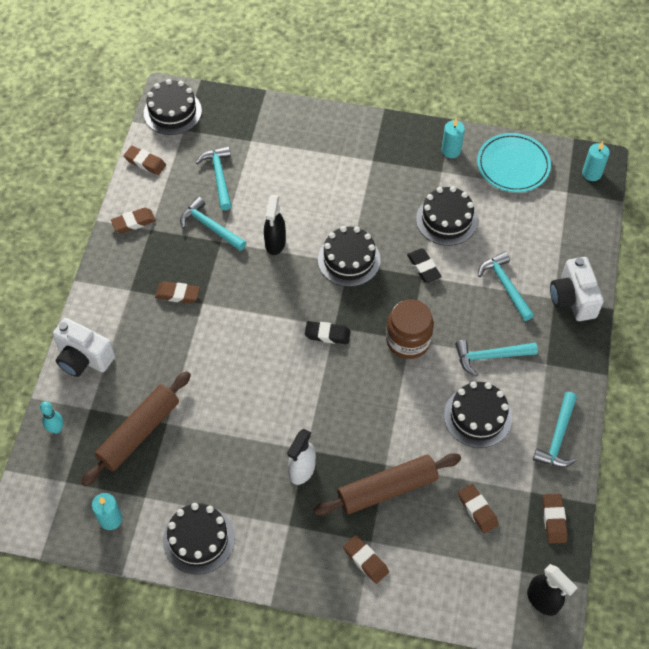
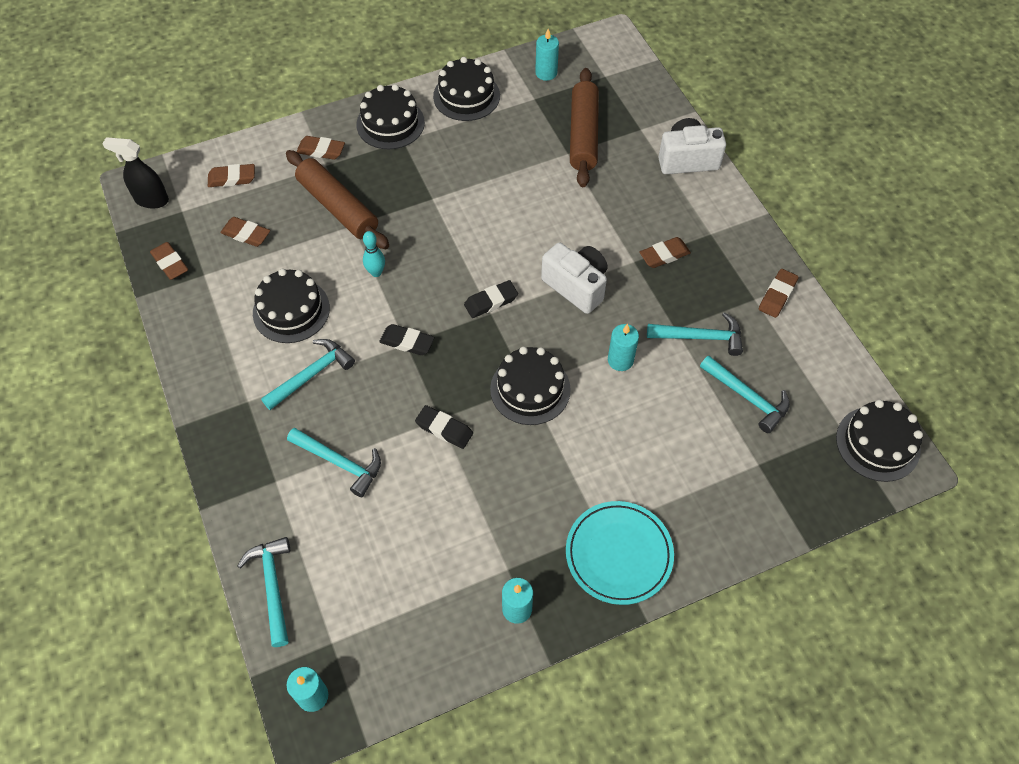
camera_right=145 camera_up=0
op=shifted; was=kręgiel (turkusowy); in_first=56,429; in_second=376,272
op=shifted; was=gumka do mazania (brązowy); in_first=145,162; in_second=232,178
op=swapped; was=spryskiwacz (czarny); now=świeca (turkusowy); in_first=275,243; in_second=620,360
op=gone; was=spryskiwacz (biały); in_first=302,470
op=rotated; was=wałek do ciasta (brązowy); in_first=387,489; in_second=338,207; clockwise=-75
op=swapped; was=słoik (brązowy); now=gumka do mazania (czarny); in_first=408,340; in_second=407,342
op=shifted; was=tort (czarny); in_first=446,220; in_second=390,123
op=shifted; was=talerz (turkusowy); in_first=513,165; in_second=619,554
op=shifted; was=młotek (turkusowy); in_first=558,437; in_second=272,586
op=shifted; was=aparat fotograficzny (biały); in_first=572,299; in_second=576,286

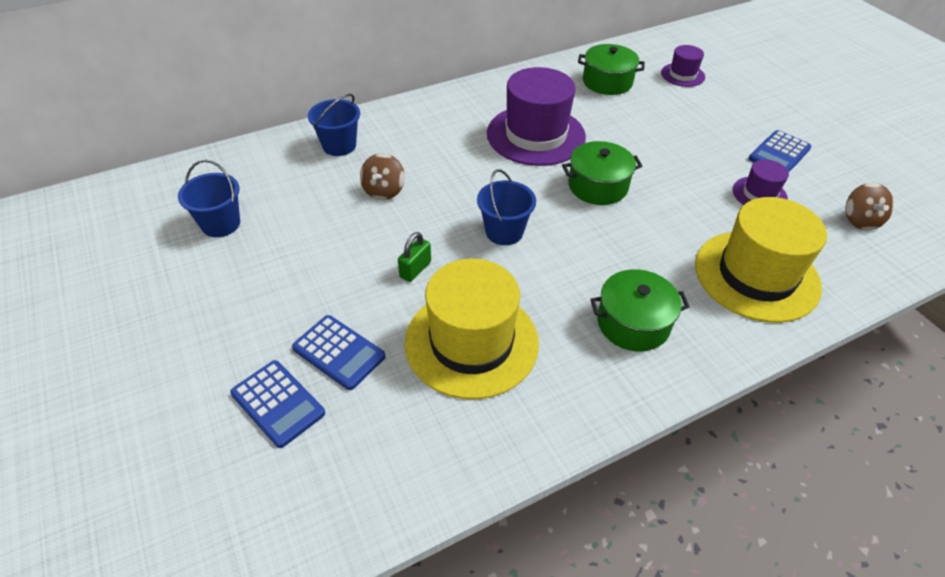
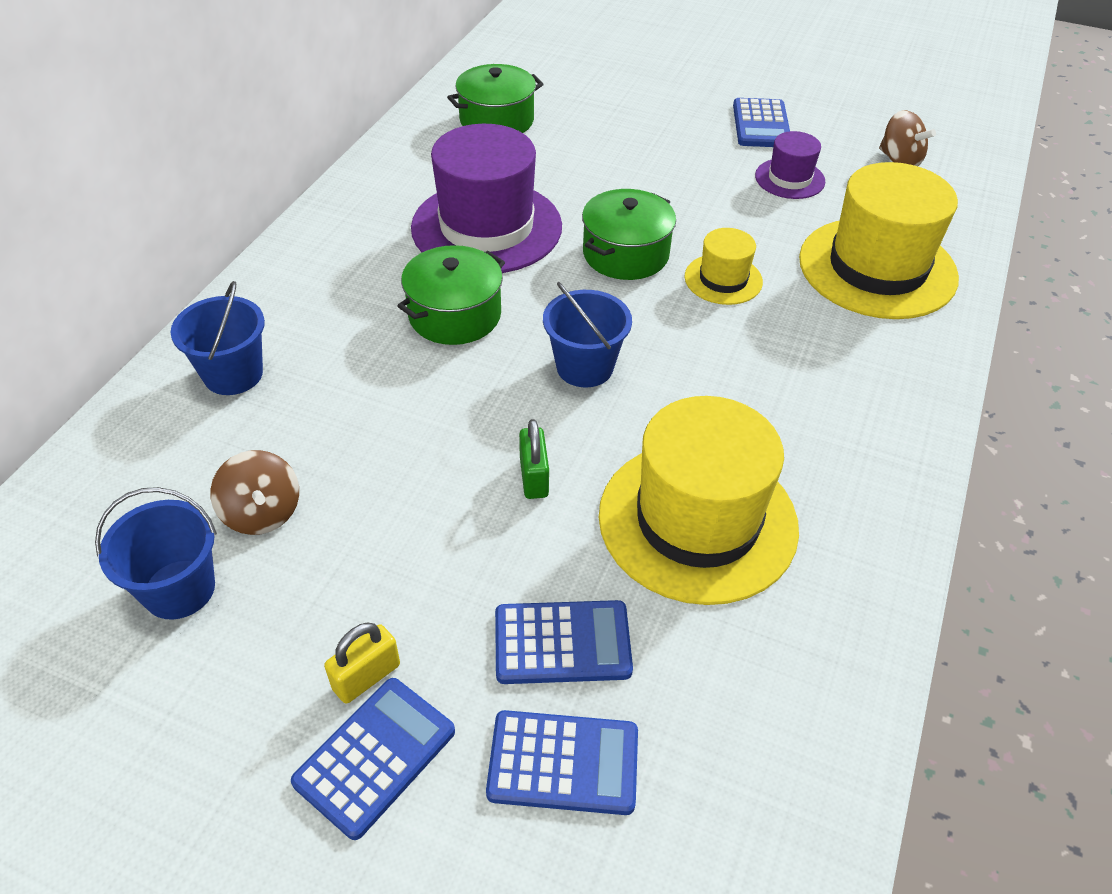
camera_right=-40 camera_up=0
op=shifted; was=bączek (brązowy); in_first=384,191; in_second=262,513
op=shifted; was=garnek (zielony); in_first=633,323; in_second=455,315
op=gone; was=kapelusz (fioletowy); in_first=682,75
op=new; now=kalkulator (niebieski); in_second=375,757
op=new; now=kłódka (żółty); in_second=366,676
op=new; now=kapelusz (żółty); in_second=723,279

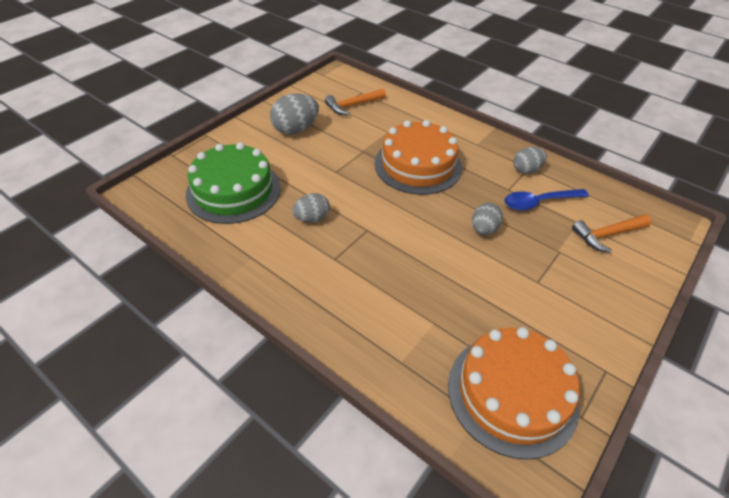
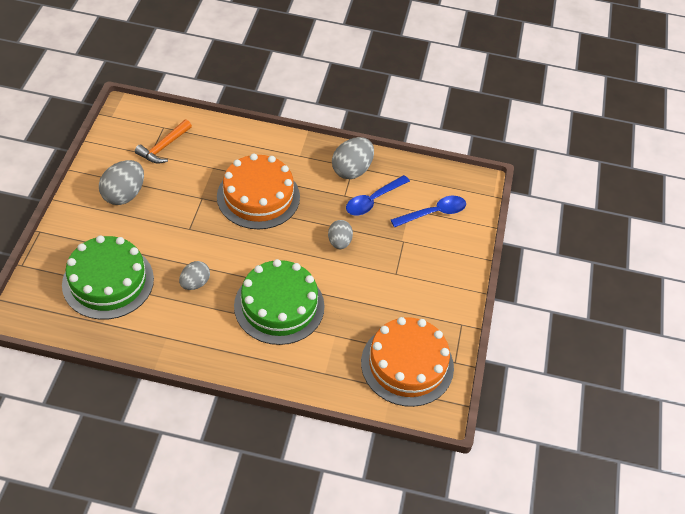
camera_right=-30 camera_up=5
op=scaled; was=jajko (szary); in_first=526,170; in_second=352,170; ratio=1.57
op=swapped; was=młotek (pomarańczowy); now=łyżka (niebieski); in_first=607,235; in_second=433,213
op=new; now=tort (zielony); in_second=279,306

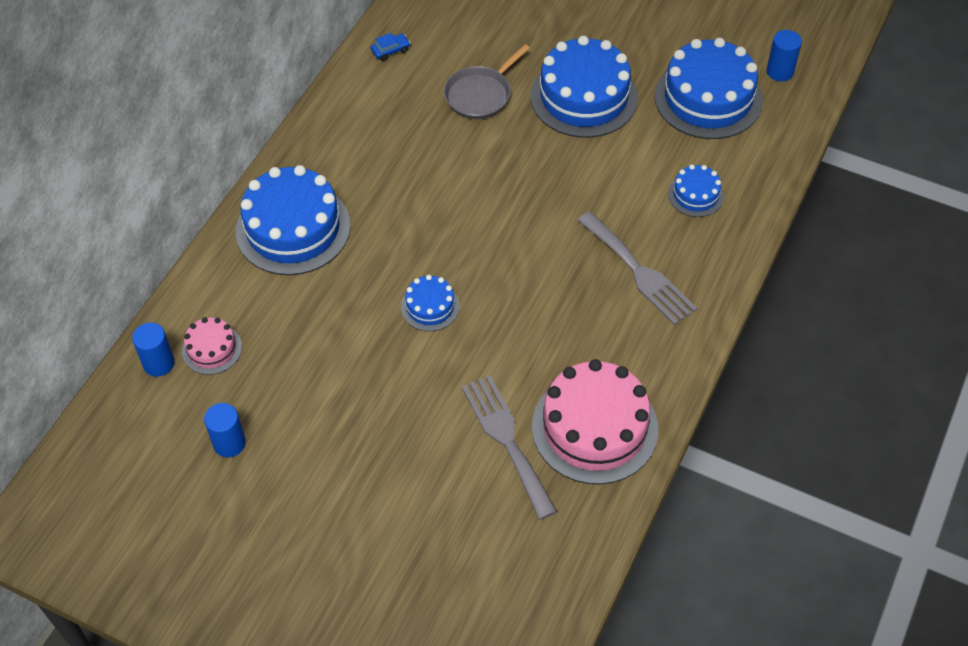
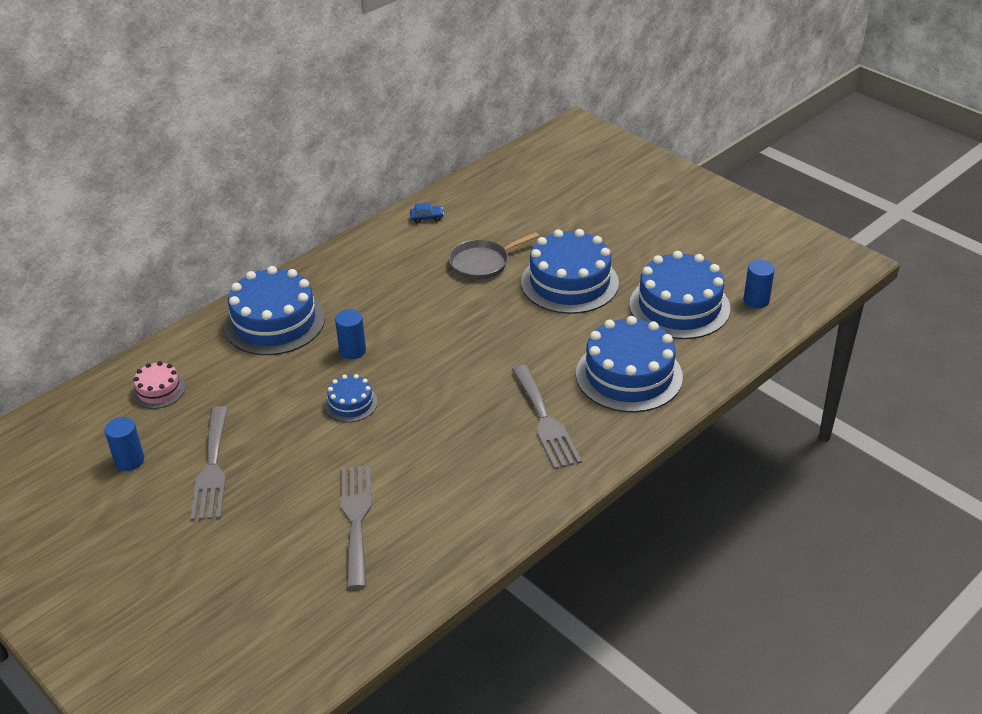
camera_right=20 camera_up=-15
op=shifted; was=walec (niebieski); in_first=159,363; in_second=352,351
op=gone; was=tort (różowy); in_first=594,427
op=scaled; was=tort (niebieski); in_first=696,195; in_second=629,375; ratio=2.03
op=new; now=widelec (szary); in_second=212,468

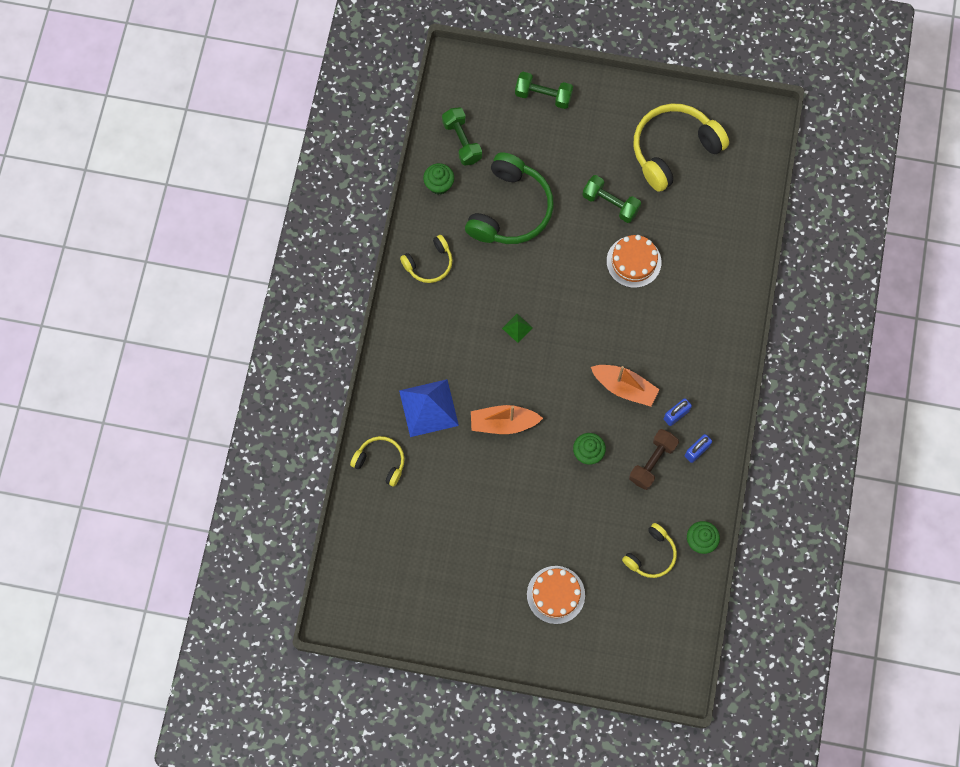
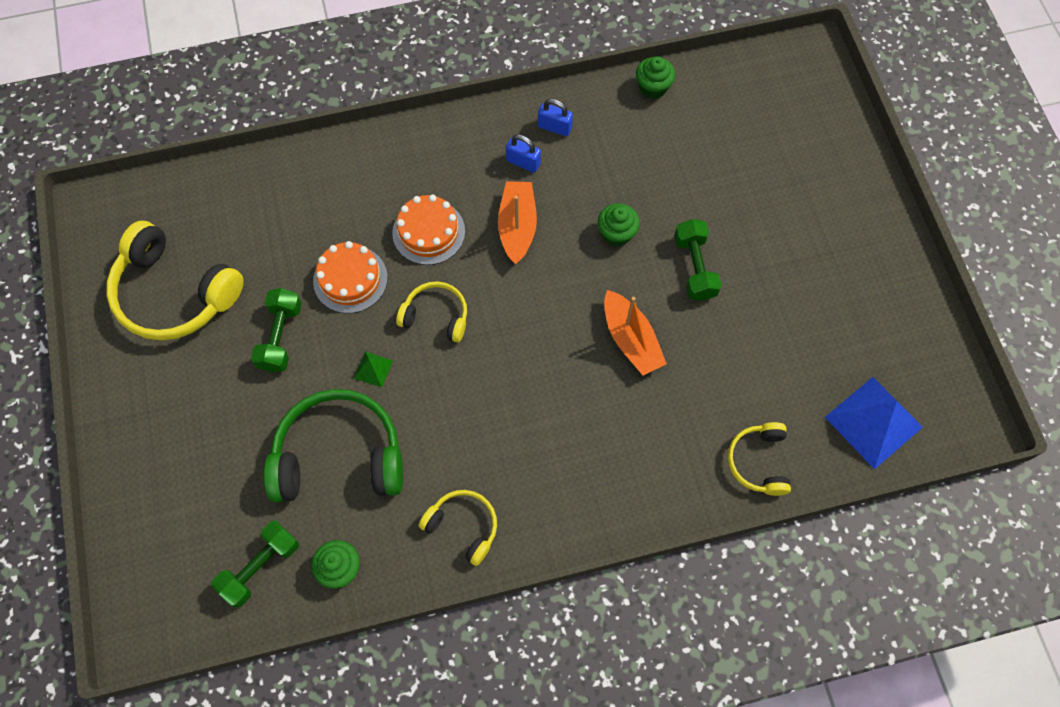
camera_right=-115 camera_up=-5
op=shifted; was=piramida (niebieski); in_first=428,408; in_second=873,422
op=shifted; was=piramida (zielony); in_first=517,328; in_second=373,369
op=shifted; was=hantel (zielony); in_first=543,95; in_second=694,267
op=shifted; was=tort (pomarańczowy); in_first=555,594; in_second=428,232
op=shifted; was=słuchawki (żółty); in_first=651,555; in_second=436,316
op=gone; was=hantel (brązowy); in_first=652,462

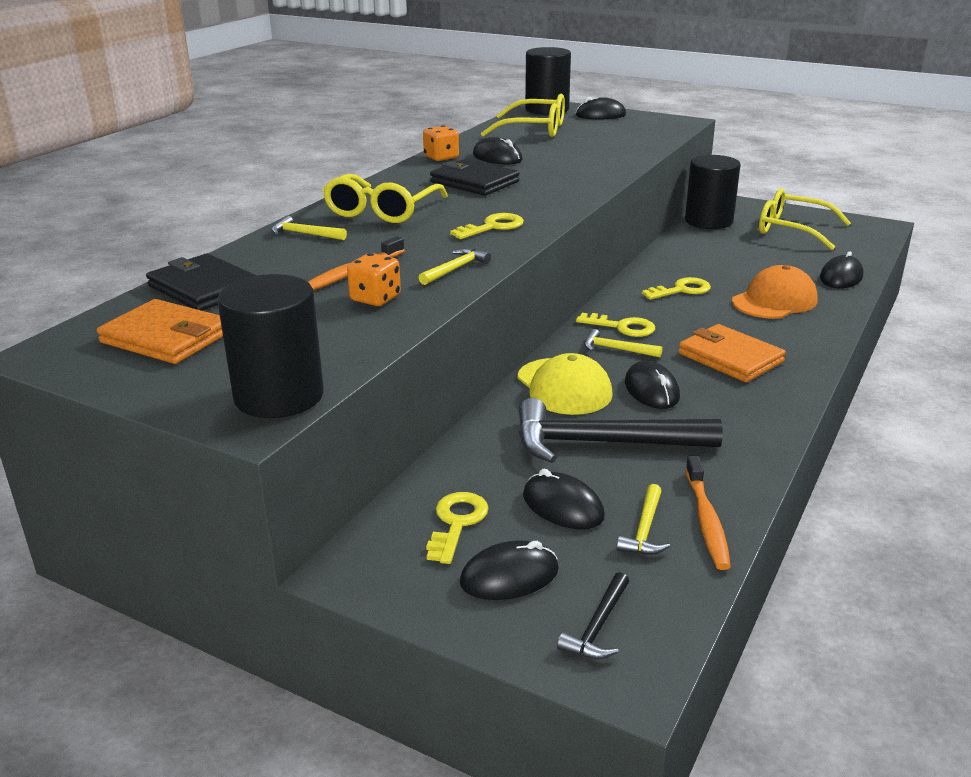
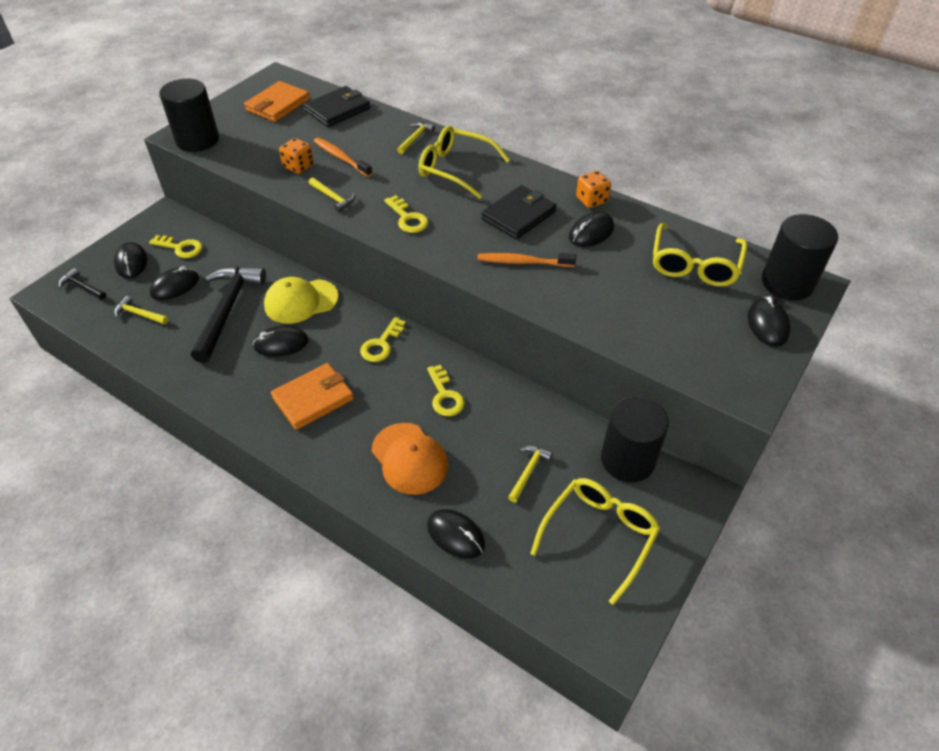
camera_right=95 camera_up=20
op=shifted; was=młotek (żółty); in_first=616,349; in_second=528,471
op=shifted; was=szczoteczka do zębów (pomarańczowy); in_first=706,520; in_second=523,262

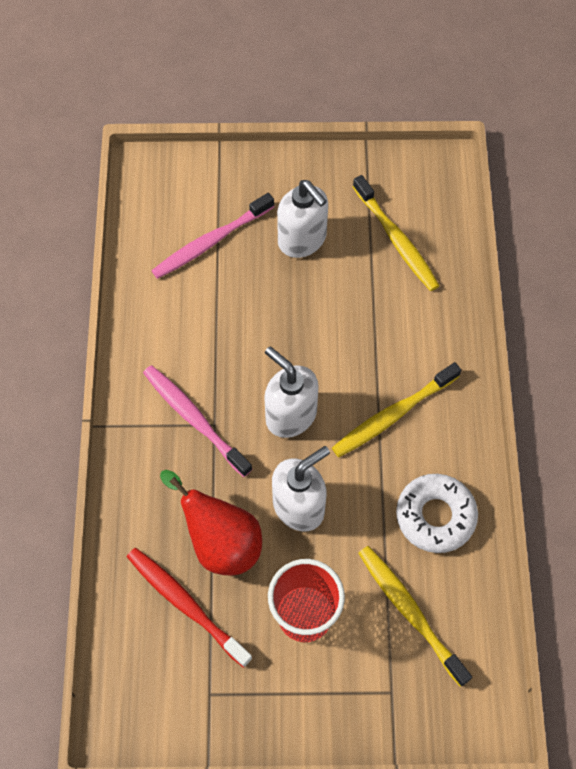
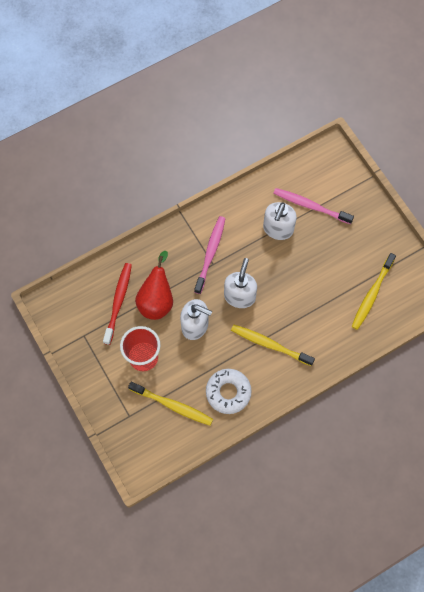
camera_right=60 camera_up=5
op=shifted; was=dozownik mydła (biały); in_first=302,240; in_second=278,229
op=rotated; was=szczoteczka do zębów (żółty); in_first=410,612; in_second=172,405; clockwise=90

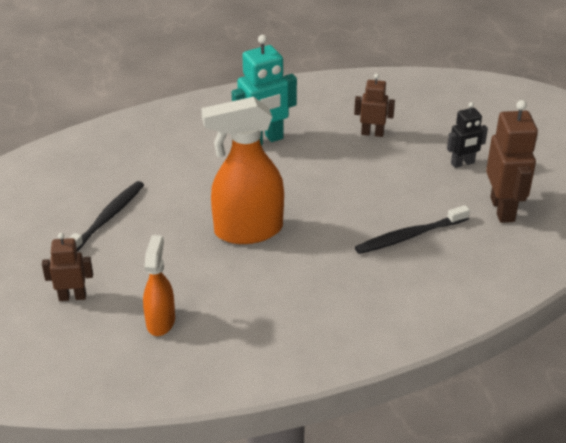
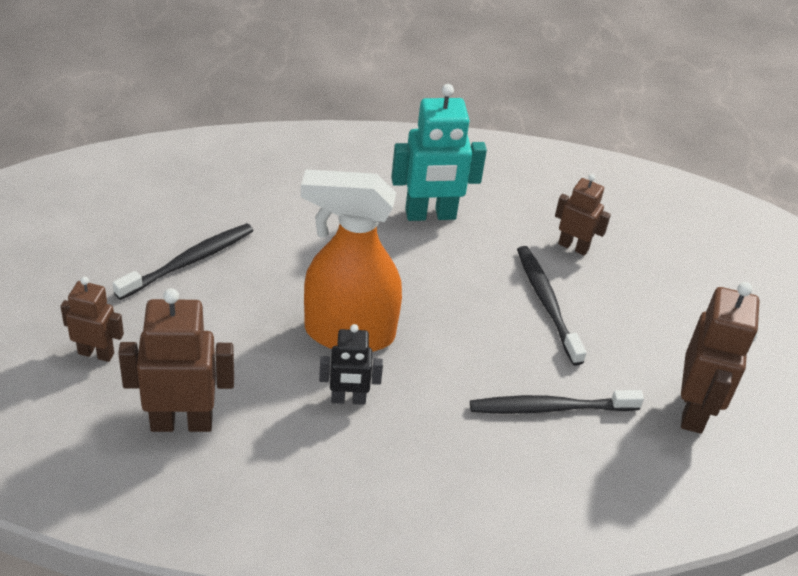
camera_right=15 camera_up=5
op=swapped; was=spryskiwacz (pomarańczowy); now=robot (brązowy); in_first=161,321; in_second=181,422
op=shifted; was=robot (czarny); in_first=462,163; in_second=348,399
op=new; now=szczoteczka do zębów (czarny); in_second=547,303

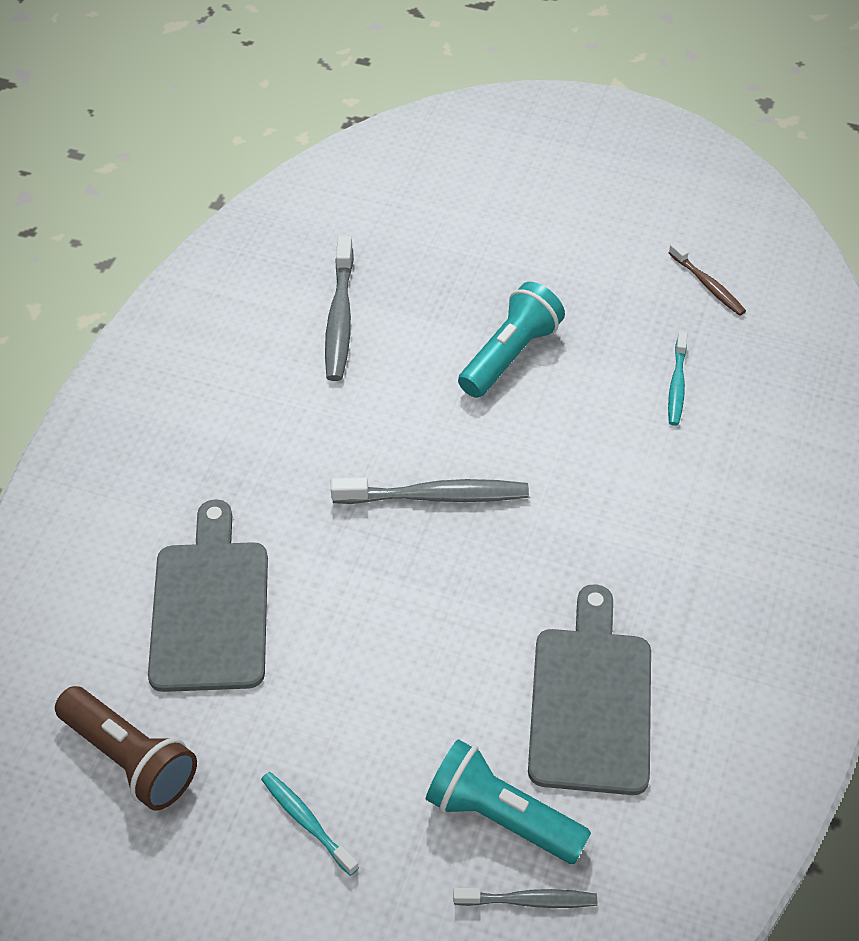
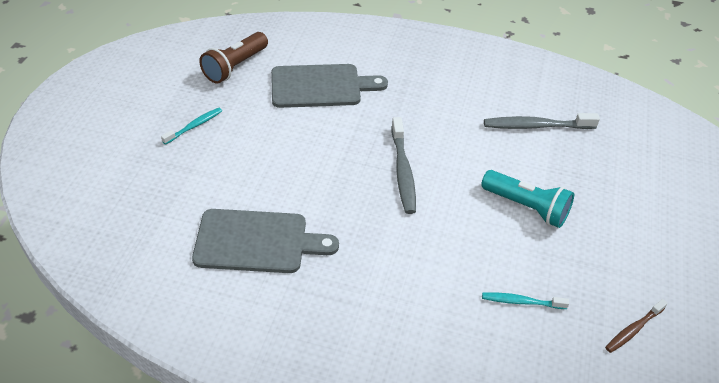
camera_right=85 camera_up=-5
op=gone; was=latarka (turkusowy); in_first=501,816
op=gone; was=szczoteczka do zębów (szary); in_first=528,900

